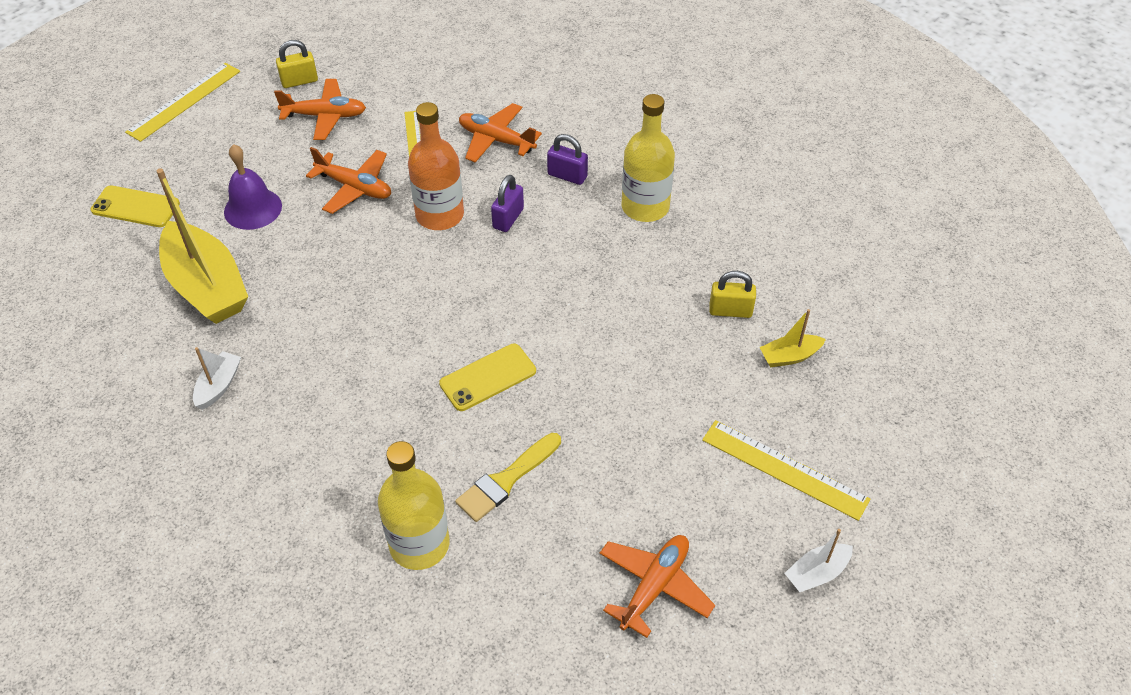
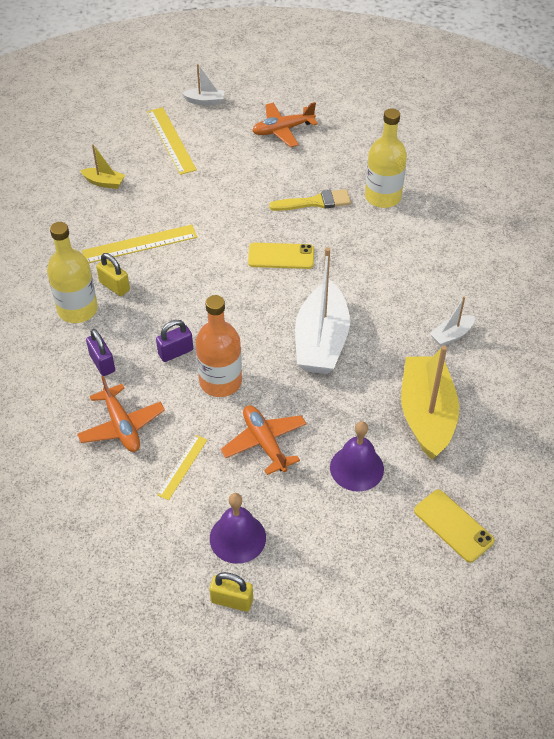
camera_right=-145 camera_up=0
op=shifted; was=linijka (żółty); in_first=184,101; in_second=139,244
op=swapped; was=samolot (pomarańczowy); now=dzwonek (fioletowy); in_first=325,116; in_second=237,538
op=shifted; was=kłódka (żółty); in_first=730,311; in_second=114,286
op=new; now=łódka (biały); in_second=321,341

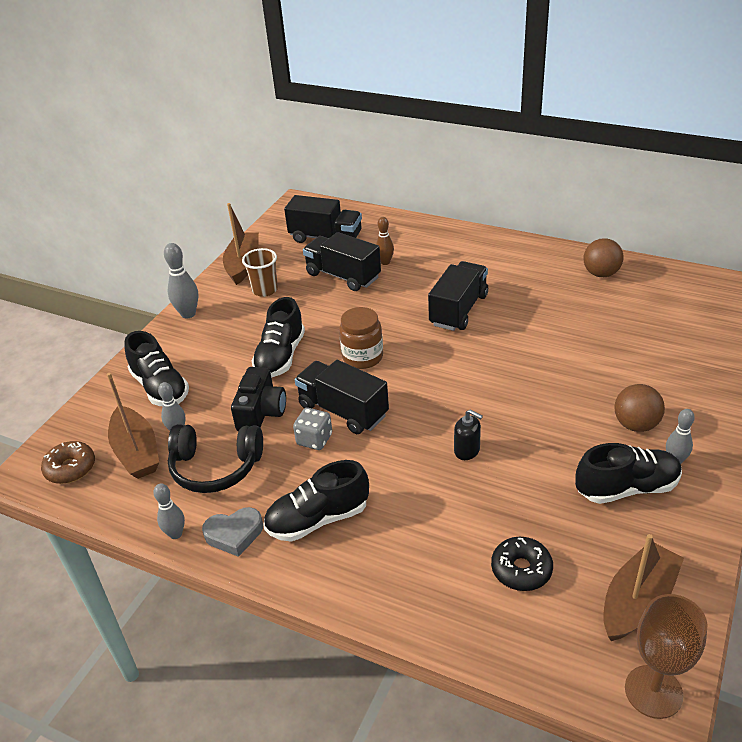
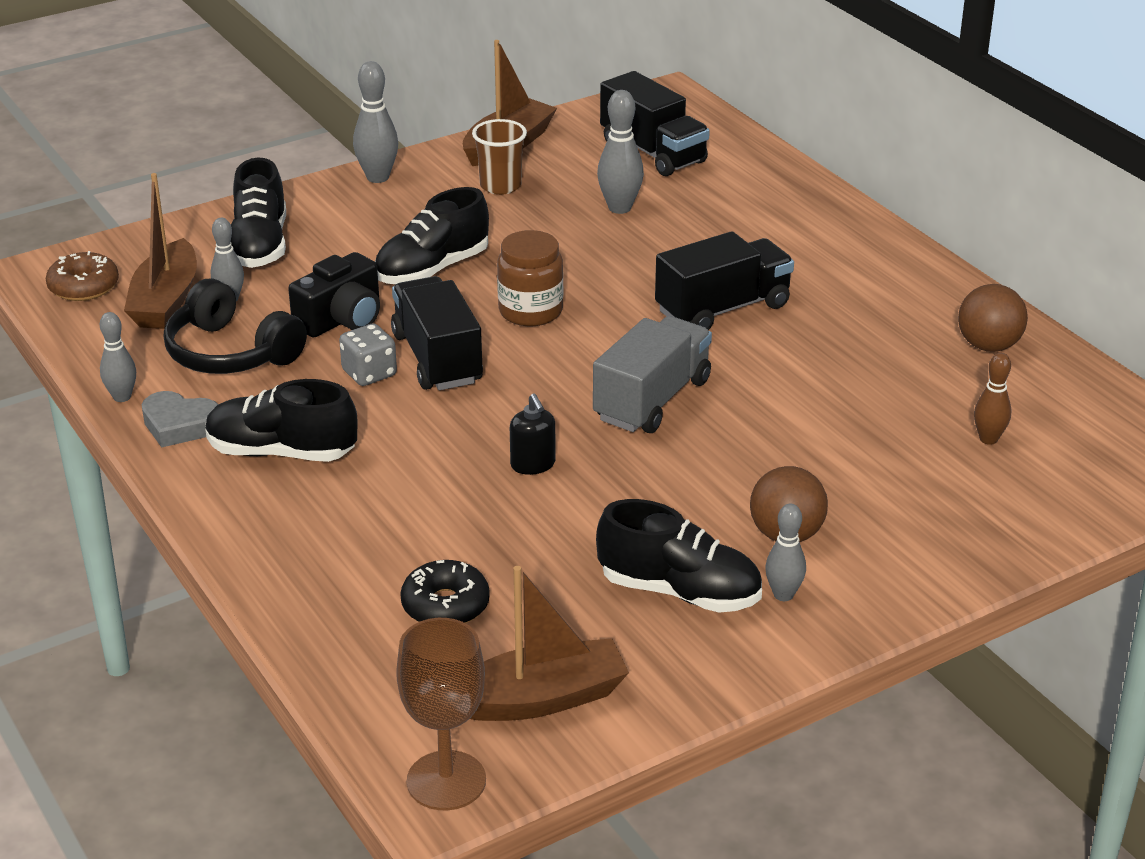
camera_right=30 camera_up=-5
op=swapped; was=ciężarówka (czarny); now=kręgiel (szary); in_first=343,276; in_second=619,208
op=shifted; was=kręgiel (brązowy); in_first=385,262; in_second=988,439
op=new; now=ciężarówka (szary); in_second=652,400

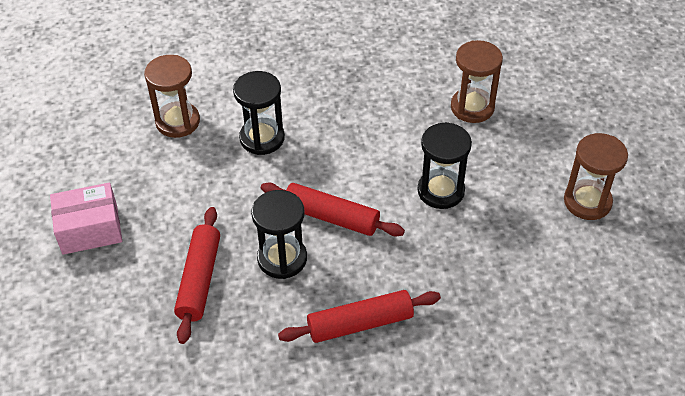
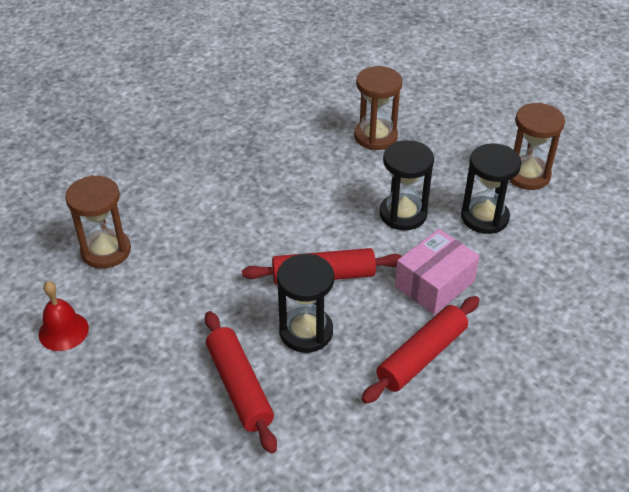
camera_right=-30 camera_up=-5
op=shifted; was=pudełko (różowy); in_first=90,229; in_second=434,284
op=shifted; was=klepsydra (czarny); in_first=262,138; in_second=484,217
op=new; now=dzwonek (czerwony); in_second=63,331

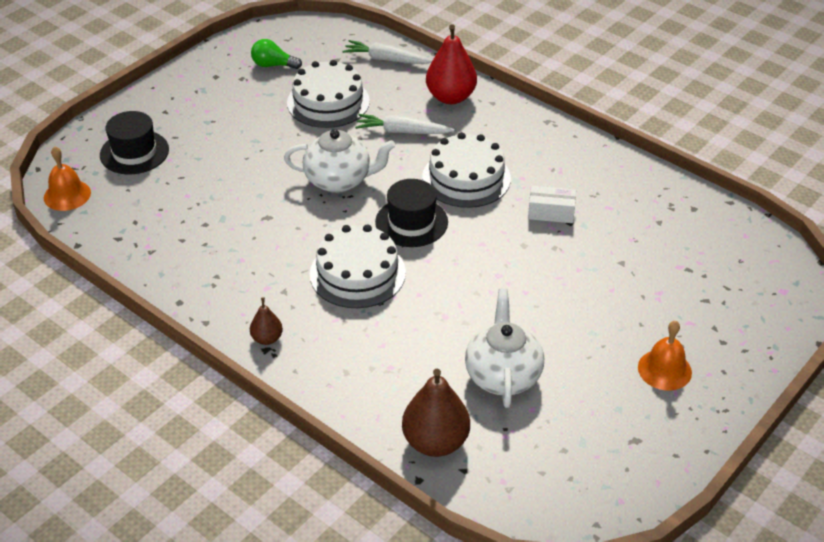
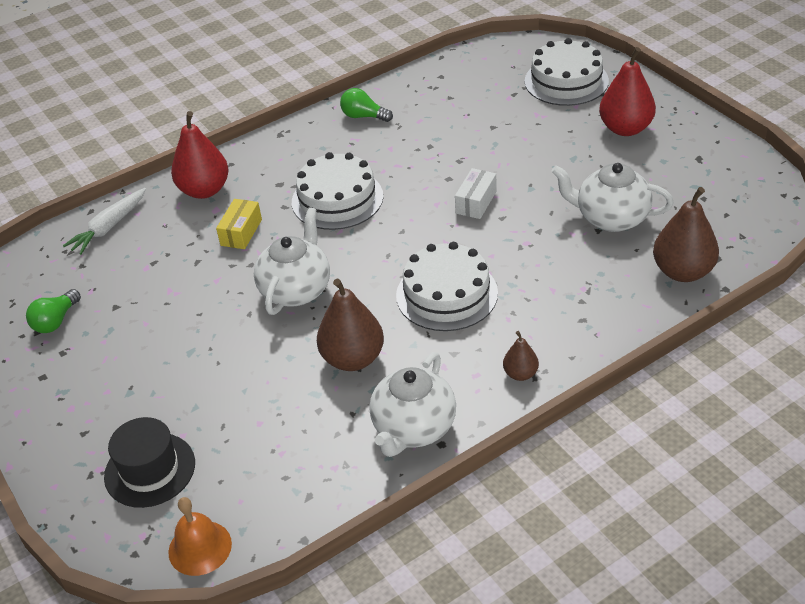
camera_right=-70 camera_up=0
op=shifted; was=tort (biały); in_first=328,102; in_second=566,81
op=swapped; was=marchewka (biały); now=pudełko (żółty); in_first=402,131; in_second=241,232
op=gone; was=kapelusz (czarny); in_first=411,222
op=shifted; was=pudełko (biały); in_first=551,213; in_second=476,202
op=swapped; was=dzwonek (pomarańczowy); now=gruszka (czerwony); in_first=664,369; in_second=625,128
op=new; now=gruszka (brązowy); in_second=353,358
op=new; now=żarówka (zielony); in_second=363,116
op=new; now=imbryk (biały); in_second=413,428

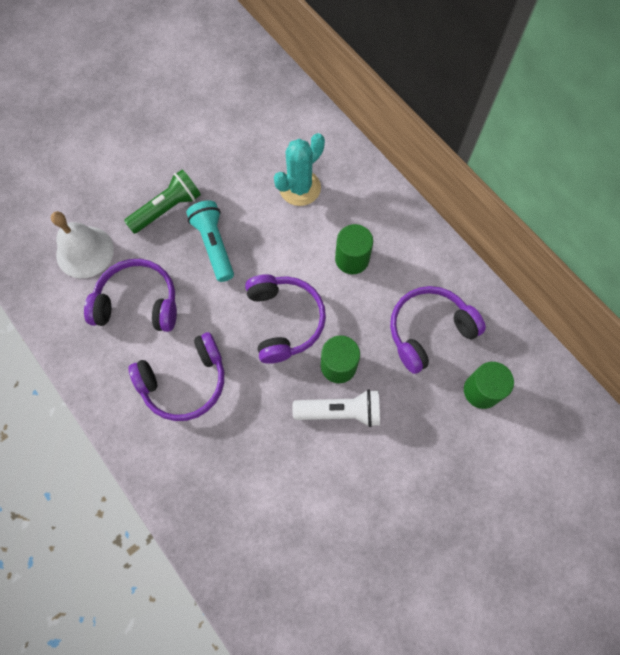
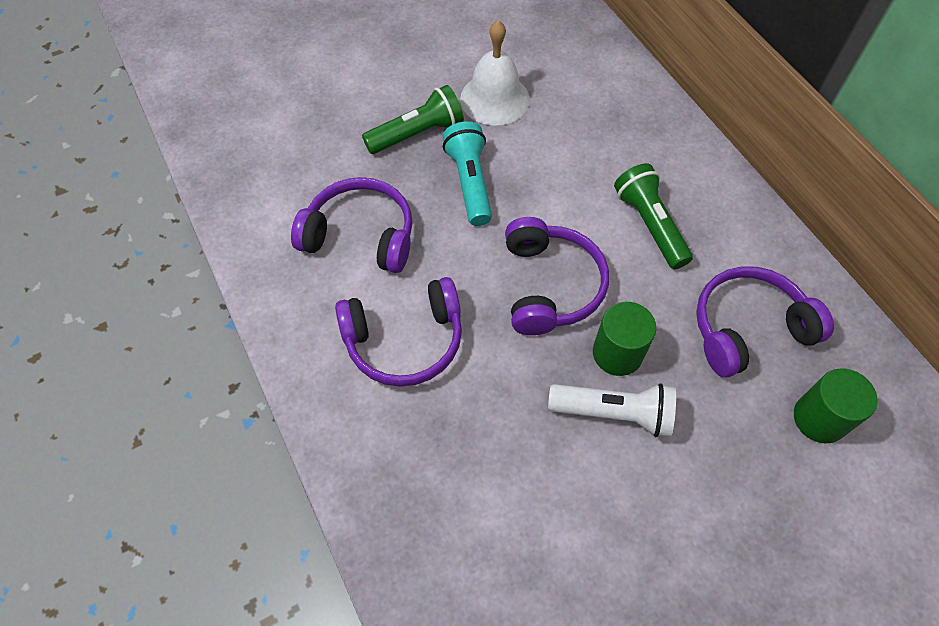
camera_right=10 camera_up=-10
op=shifted; was=dzwonek (biały); in_first=85,252; in_second=494,99
op=gone; was=kaktus (turkusowy); in_first=300,188
op=swapped; was=walec (zielony); now=latarka (zielony); in_first=352,259; in_second=649,225

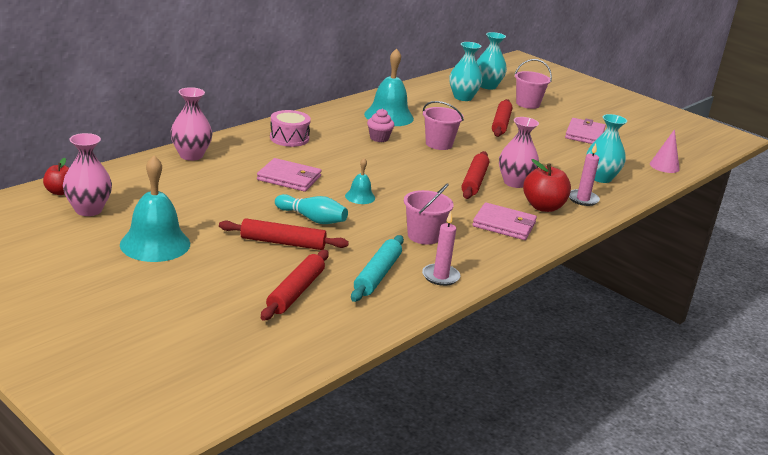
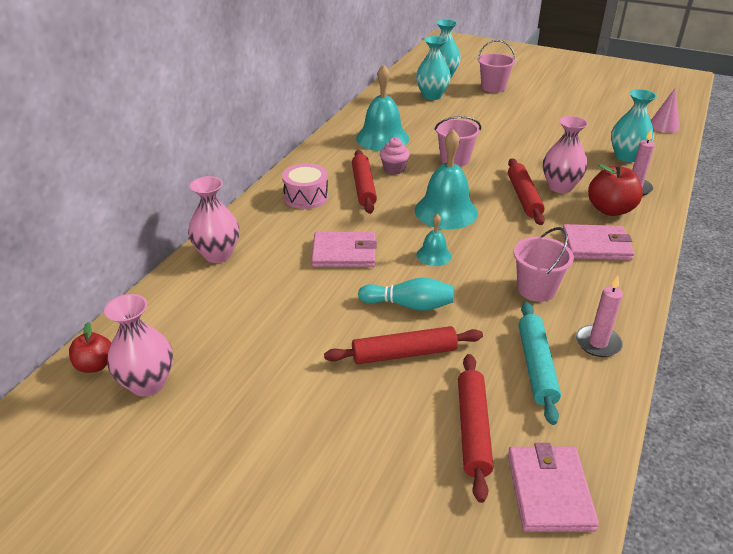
camera_right=-15 camera_up=10
op=shifted; was=dzwonek (turkusowy); in_first=155,244; in_second=446,211
op=shifted; was=wałek do ciasta (czerwony); in_first=501,124; in_second=363,187
op=shifted; was=portfel (różowy); in_first=584,134; in_second=549,491

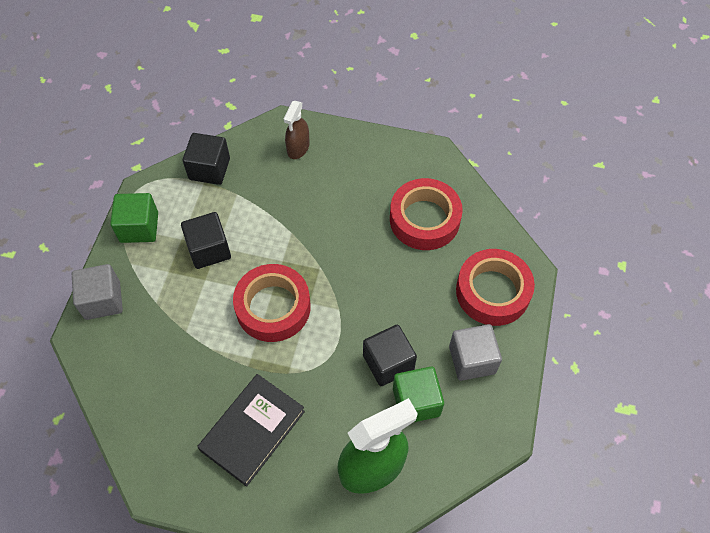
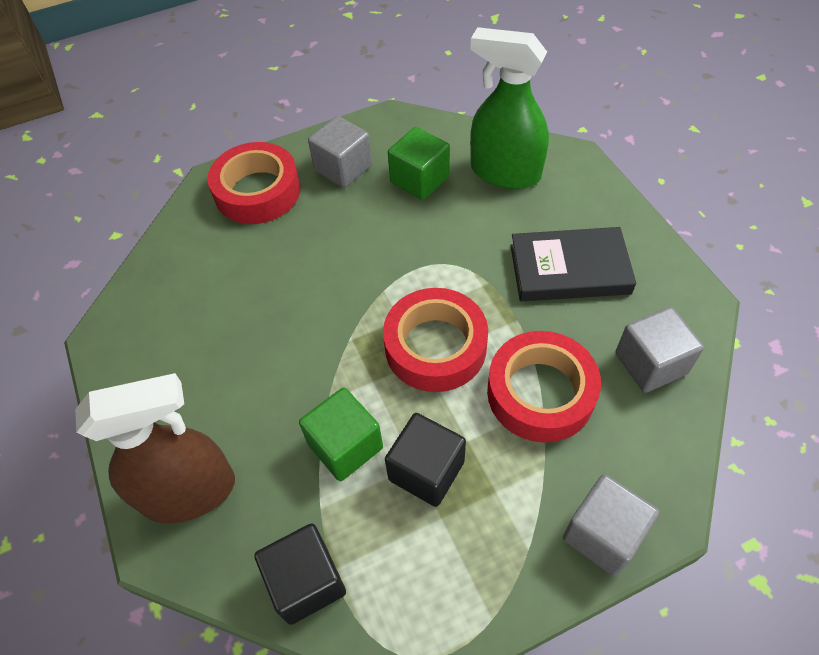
camera_right=-125 camera_up=-5
op=shifted; was=sześcian (zielony); in_first=139,227; in_second=345,446
op=scaled; was=spryskiwacz (brązowy); in_first=298,148; in_second=189,492; ratio=1.8
op=gone; was=sześcian (czarny); in_first=388,363
op=shifted; was=taśma klejąca (czerwony); in_first=424,219; in_second=540,393
op=new; now=sześcian (szary); in_second=650,363

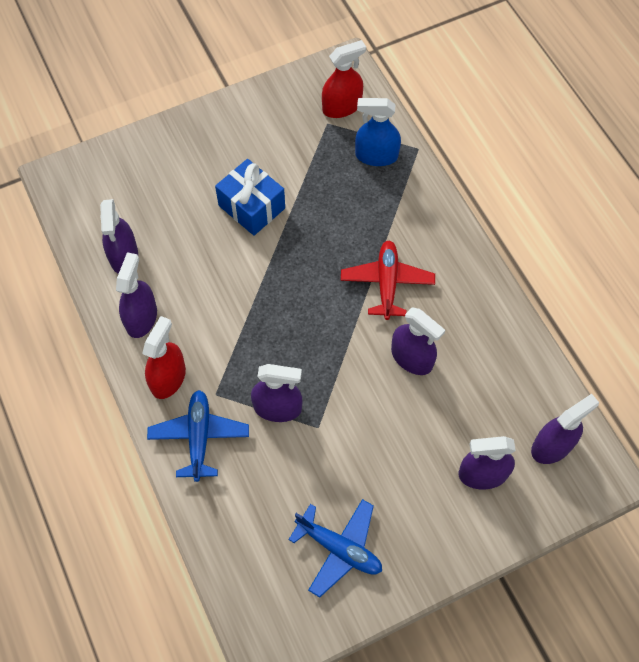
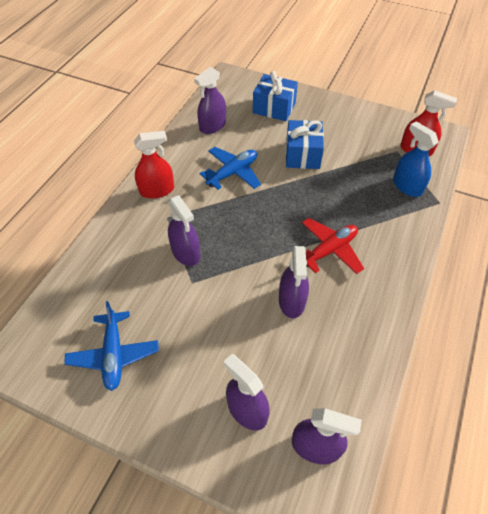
camera_right=50 camera_up=-10
op=gone; was=spryskiwacz (fioletowy); in_first=141,318
op=shifted; was=samolot (niebieski); in_first=199,437; in_second=233,173
op=new; now=prezent (niebieski); in_second=274,108

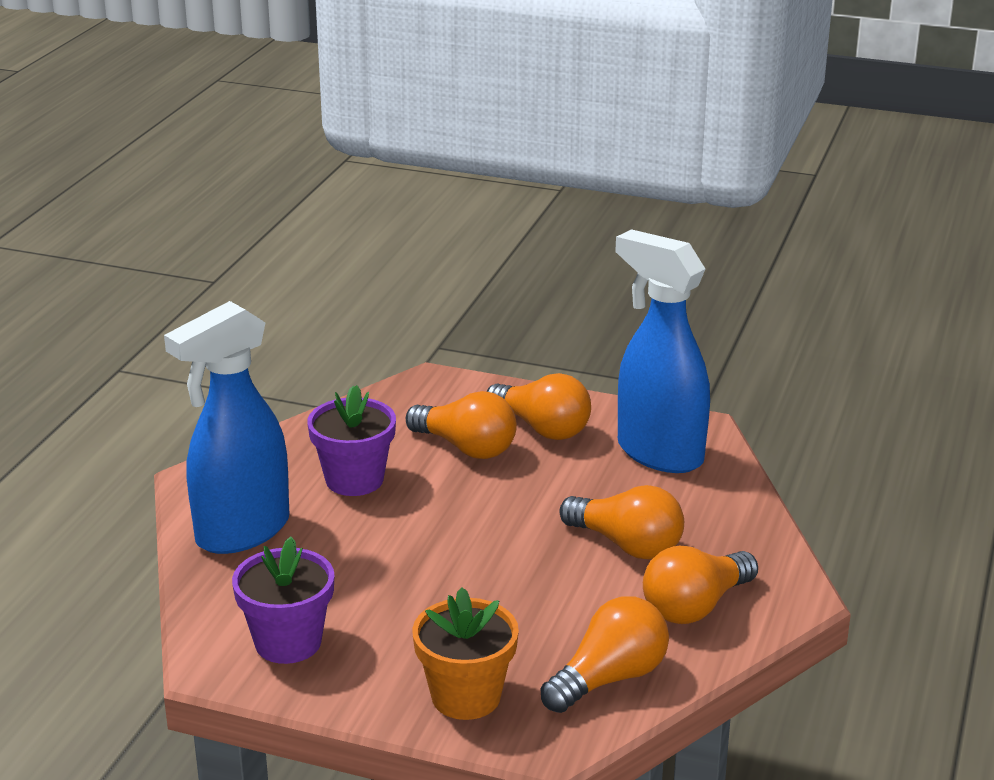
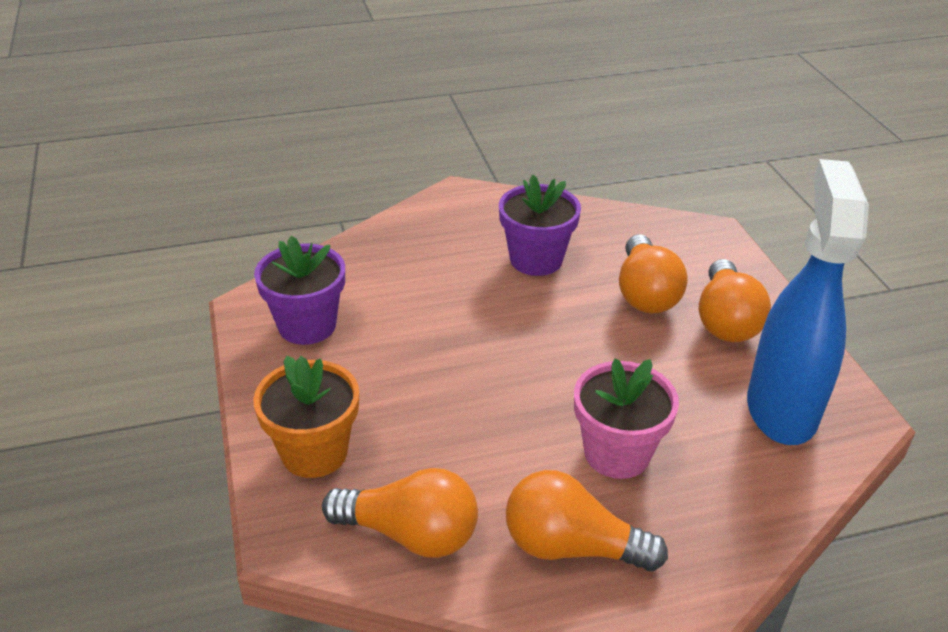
camera_right=55 camera_up=10
op=gone; was=spryskiwacz (niebieski); in_first=241,532
op=swapped; was=żarówka (pomarańczowy); now=doniczka (różowy); in_first=627,545; in_second=617,453

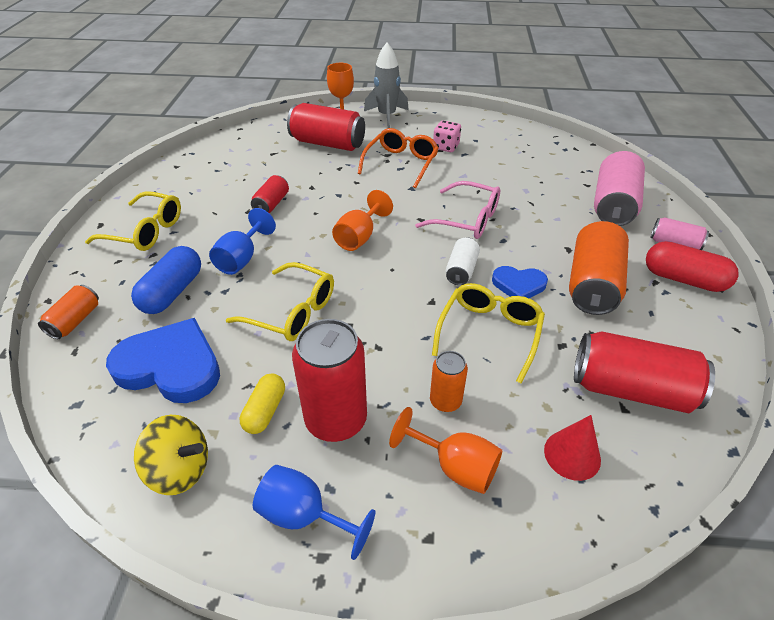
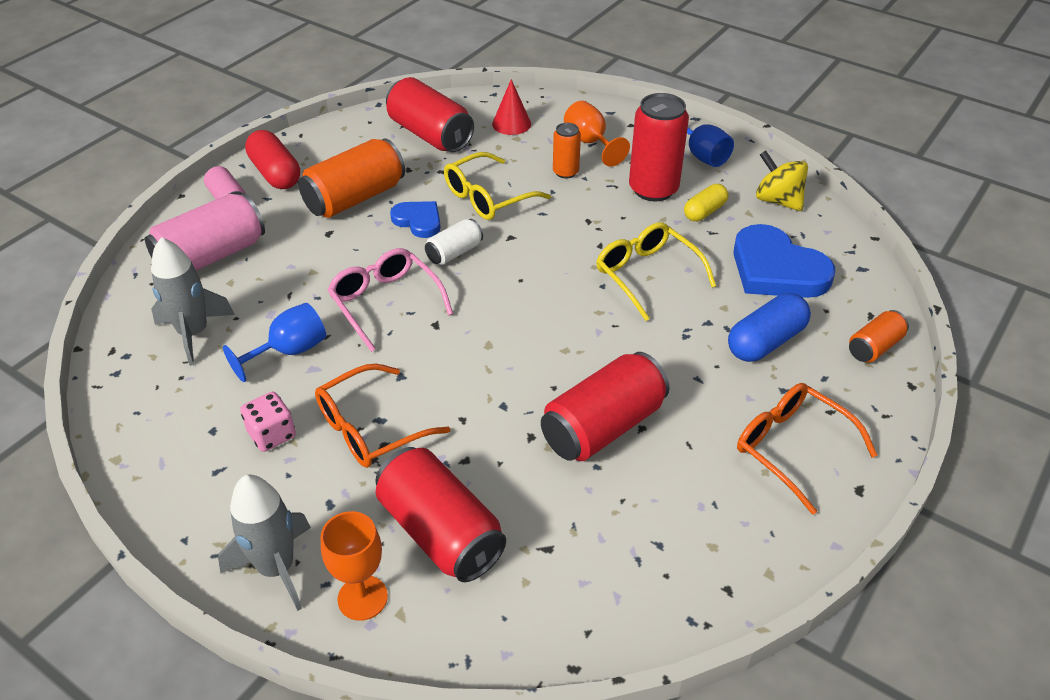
camera_right=-150 camera_up=0
op=repainted; was=okulary (żółty); now=okulary (pomarańczowy); in_first=145,231; in_second=792,448
op=shifted; was=kielich (niebieski); in_first=242,259; in_second=289,351
op=scaled; was=puszka (czerwony); in_first=271,204; in_second=603,427; ratio=1.87
op=gone; was=kielich (pomarańczowy); in_first=359,237
op=new; now=rakieta (szary); in_second=194,333

